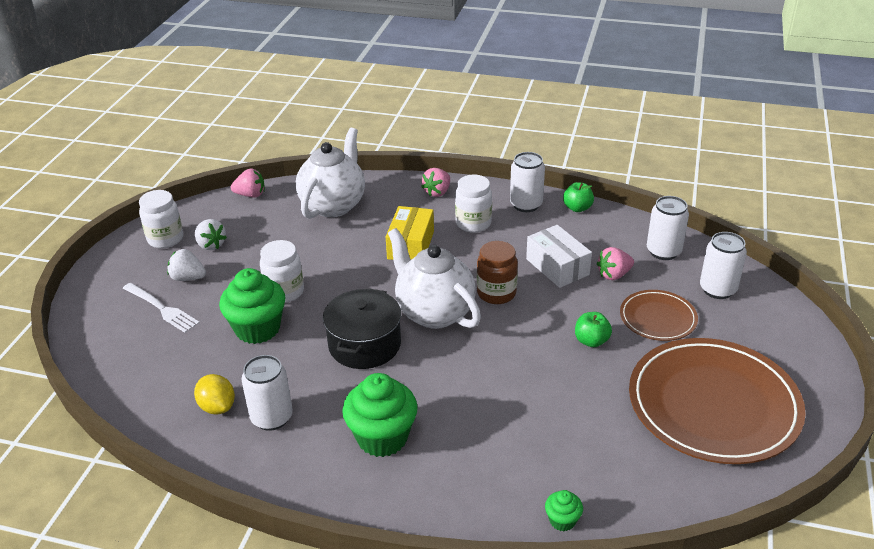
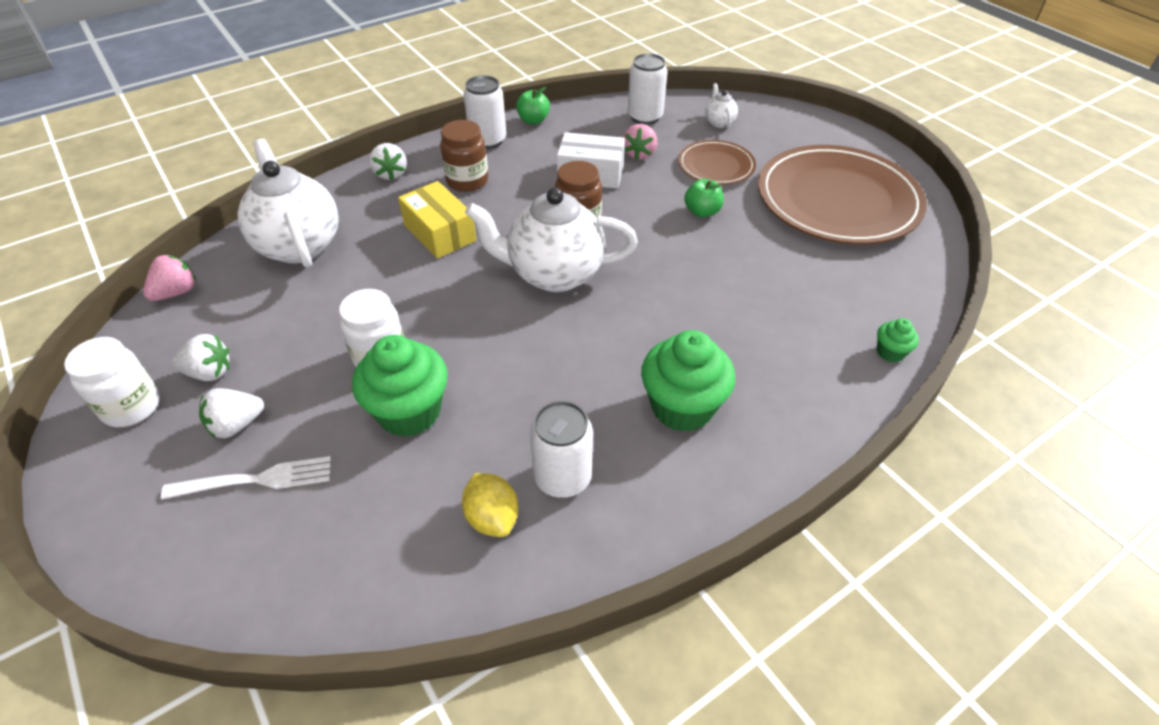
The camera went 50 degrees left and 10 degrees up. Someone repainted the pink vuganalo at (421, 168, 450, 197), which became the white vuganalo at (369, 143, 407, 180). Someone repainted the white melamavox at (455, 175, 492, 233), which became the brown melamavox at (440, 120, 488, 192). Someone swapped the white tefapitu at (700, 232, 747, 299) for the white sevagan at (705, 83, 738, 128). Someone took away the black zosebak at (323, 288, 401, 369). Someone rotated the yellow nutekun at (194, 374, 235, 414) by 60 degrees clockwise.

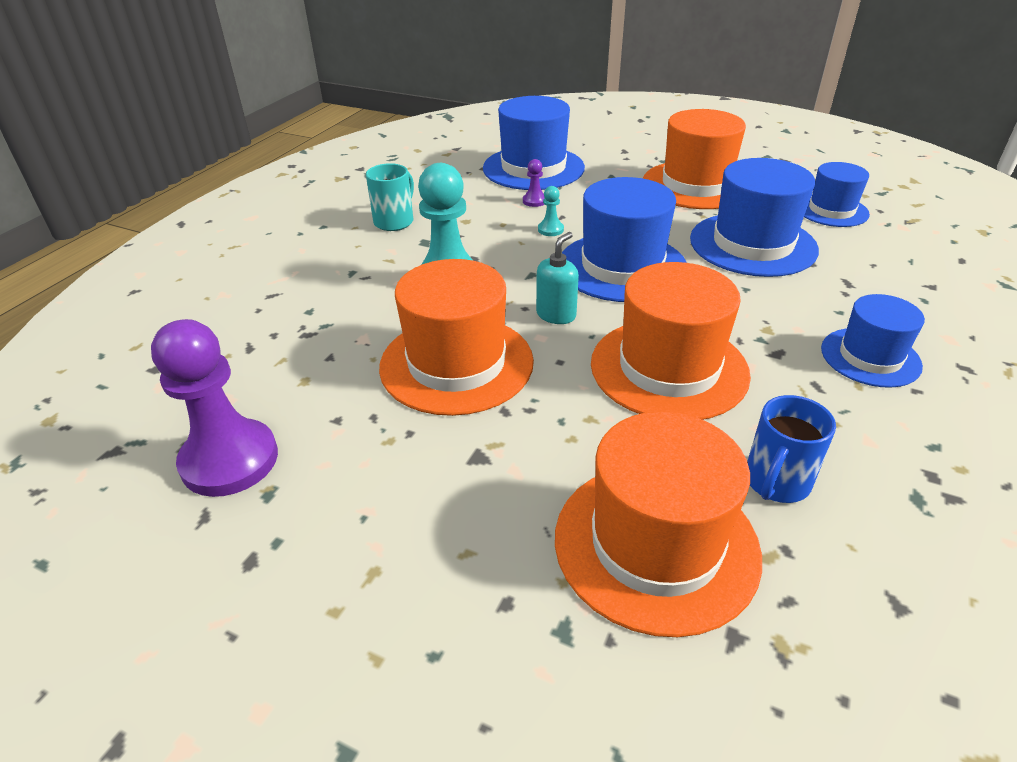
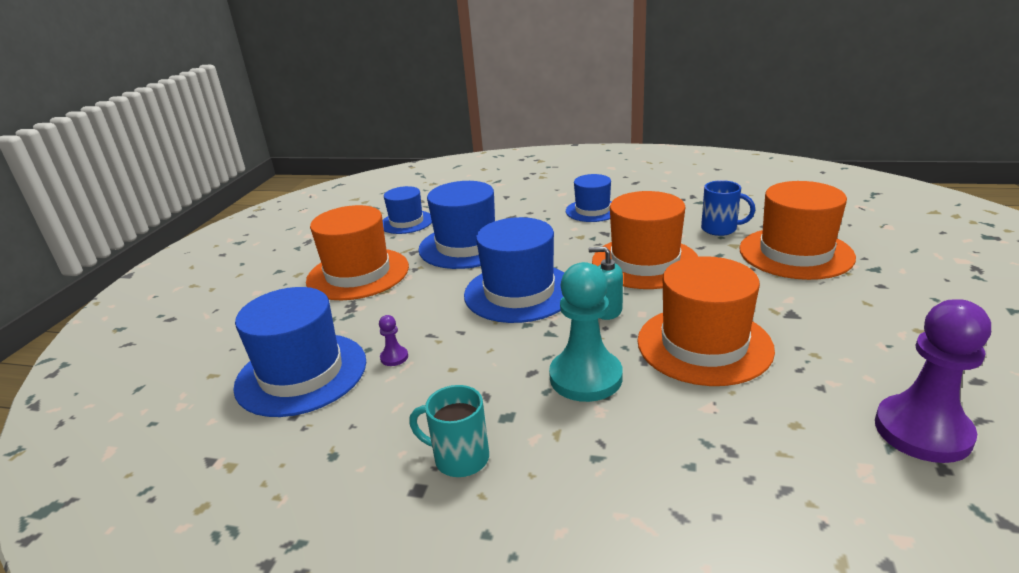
The camera went 100 degrees left and 10 degrees down. Someone took away the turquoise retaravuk at (538, 186, 564, 236).

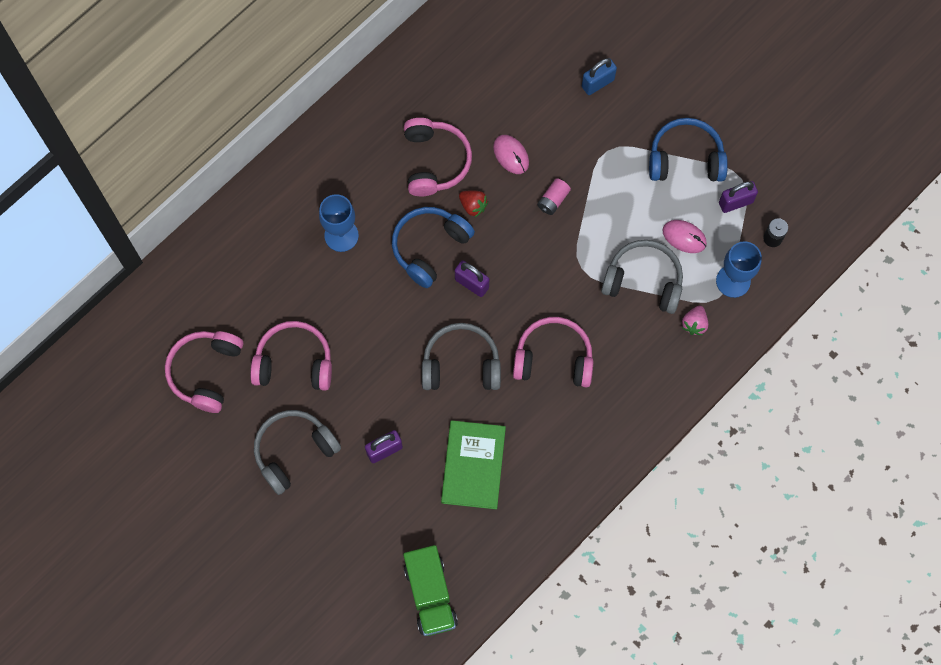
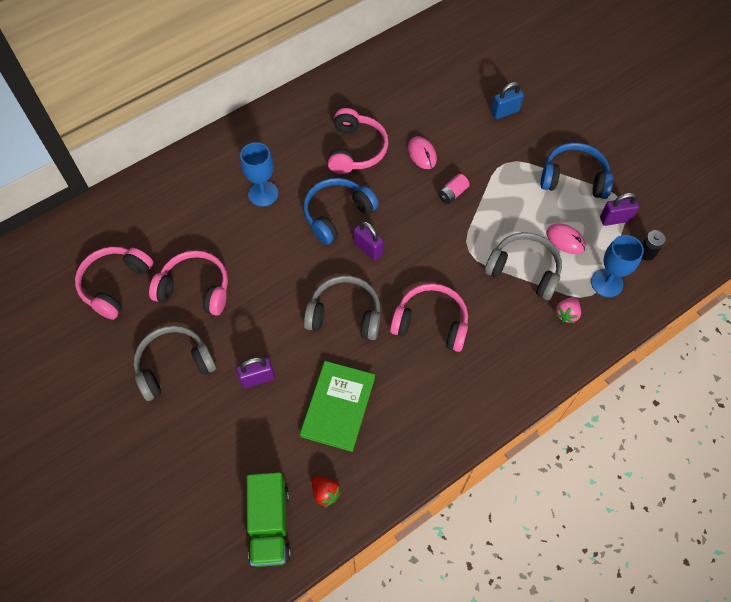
The camera went 10 degrees right and 10 degrees down. Someone carried the red vuganalo from (459, 190, 488, 217) to (312, 476, 342, 508).

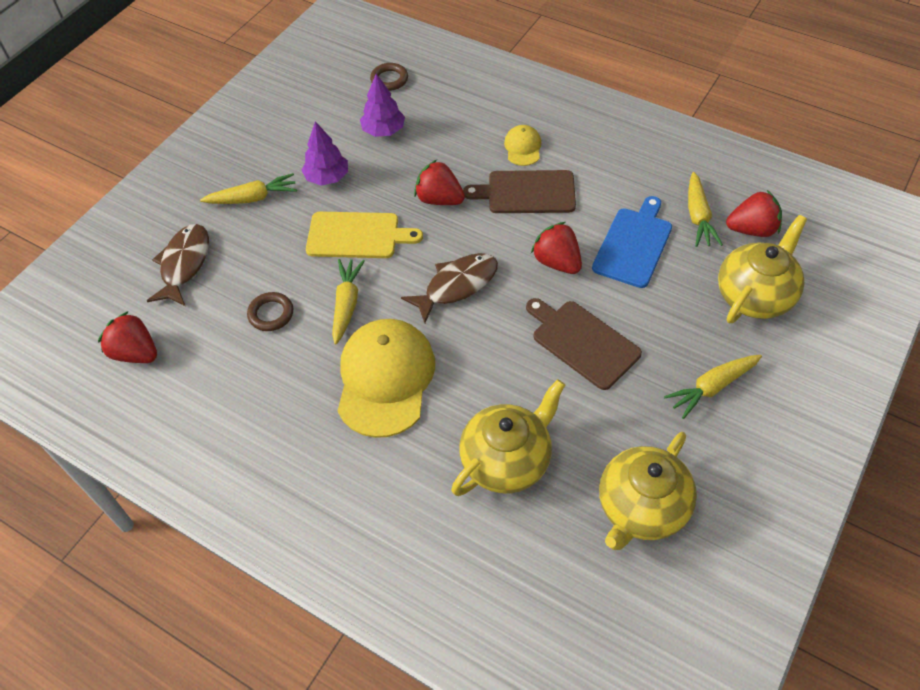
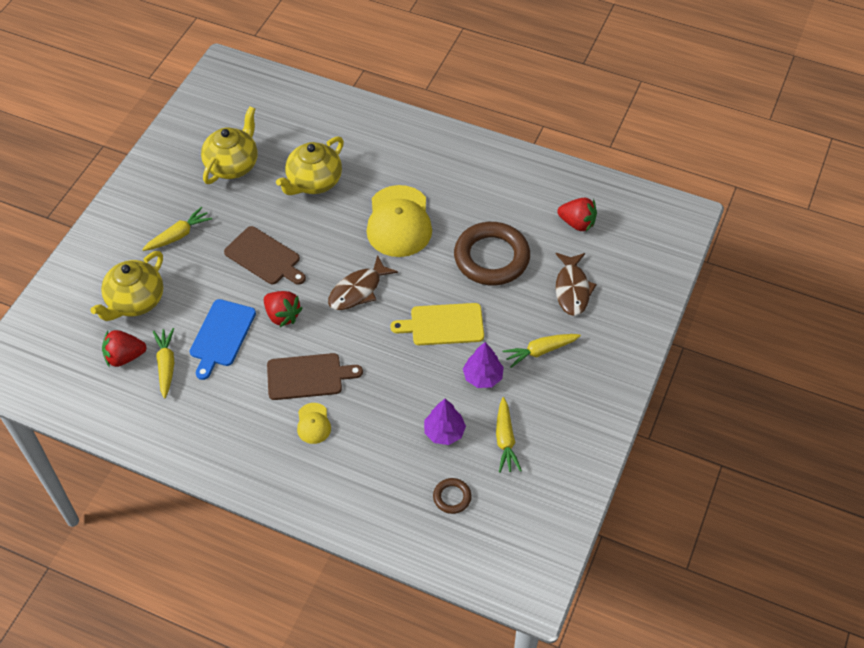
The camera went 170 degrees right and 0 degrees up. Someone took away the red vuganalo at (414, 160, 465, 205). Someone carried the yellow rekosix from (332, 259, 365, 345) to (496, 397, 522, 473). Someone scaled the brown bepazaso at (247, 292, 293, 331) by 2.25.

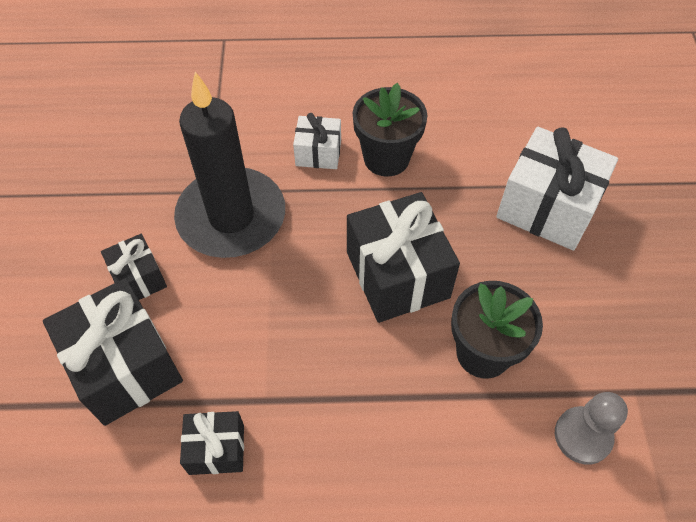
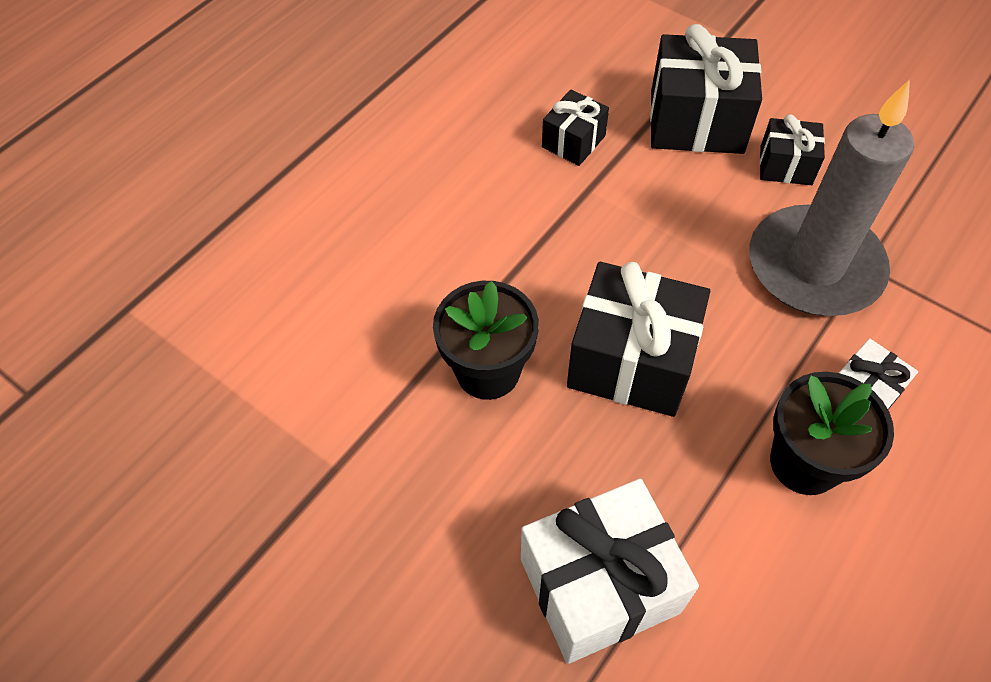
The camera went 130 degrees right and 0 degrees up. Someone repainted the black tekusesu at (174, 72, 285, 258), which became the grey tekusesu at (749, 80, 914, 316). Someone took away the grey retaravuk at (555, 392, 628, 465).

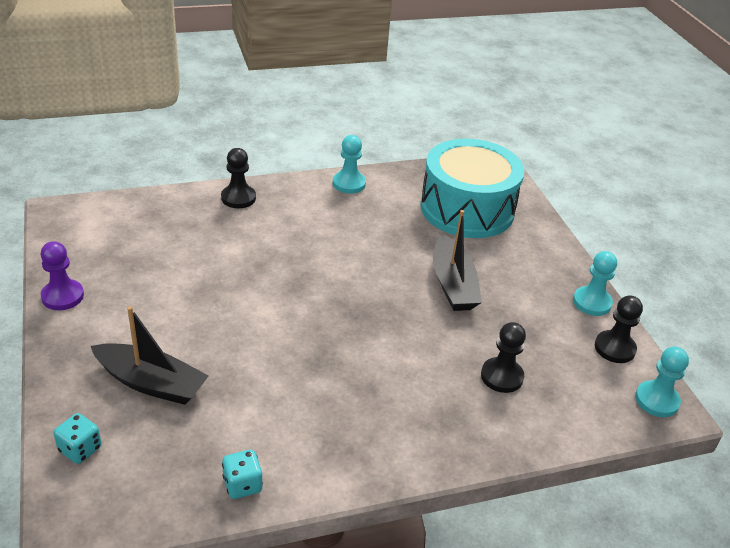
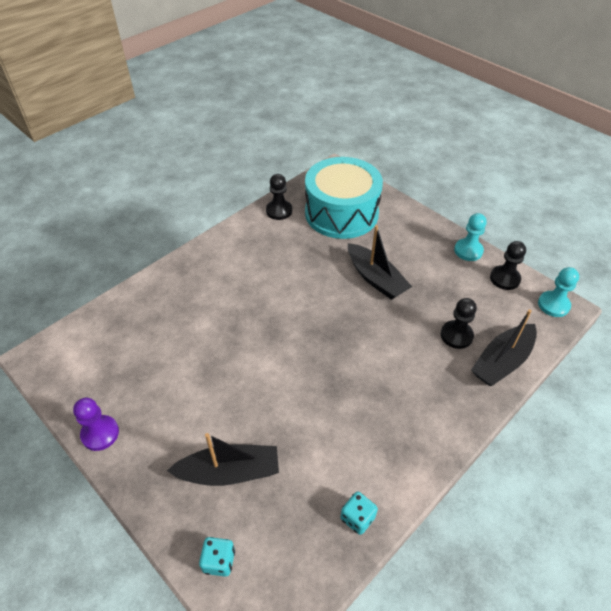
The camera went 25 degrees left and 10 degrees up. Someone took away the turquoise retaravuk at (333, 135, 366, 194). Someone carried the black retaravuk from (221, 148, 256, 208) to (266, 174, 292, 220). Someone put down the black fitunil at (471, 309, 537, 386).

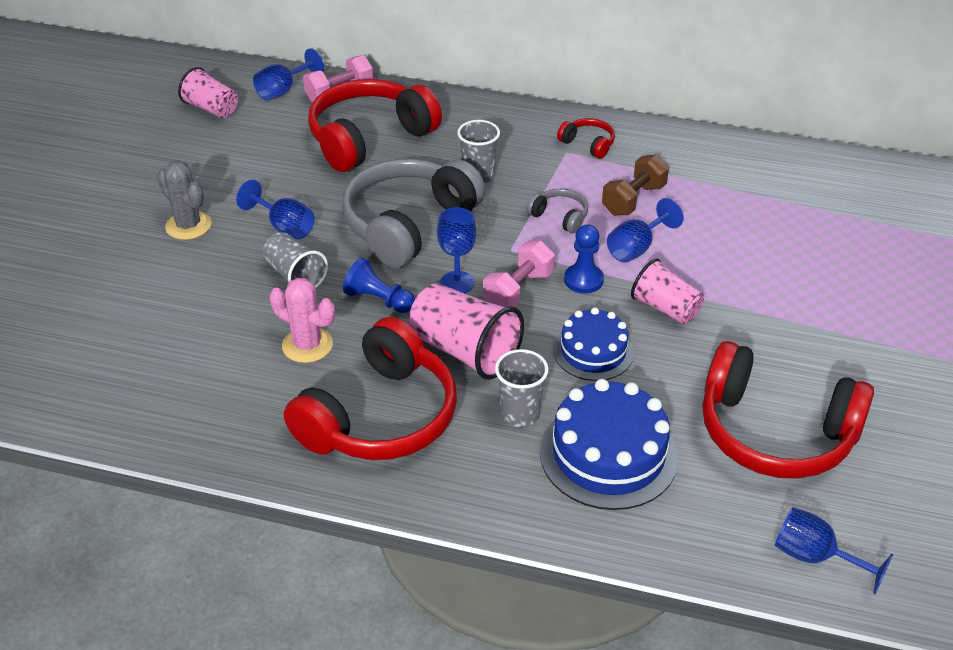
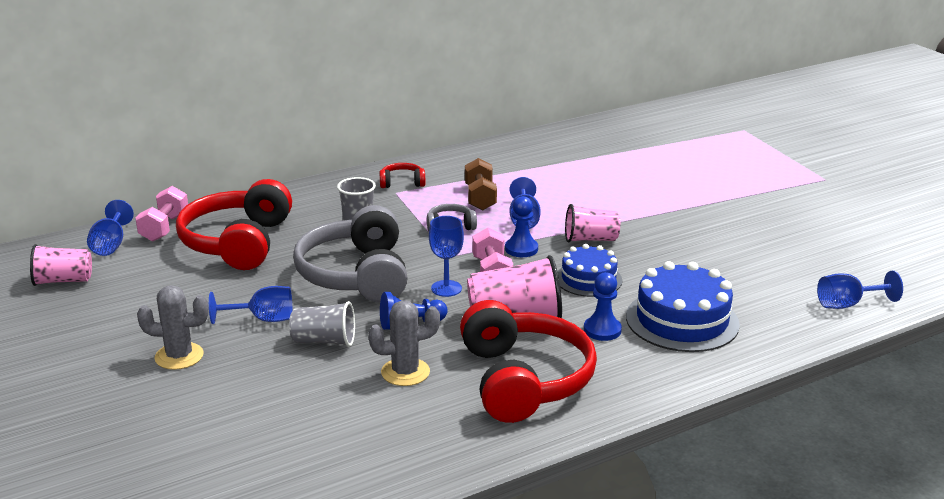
The camera went 45 degrees left and 15 degrees down. Someone repainted the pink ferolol at (270, 278, 335, 363), which became the grey ferolol at (368, 300, 440, 386). Someone took away the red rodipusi at (702, 341, 874, 479). Someone swapped the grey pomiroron at (495, 349, 549, 427) for the blue retaravuk at (584, 272, 622, 341).

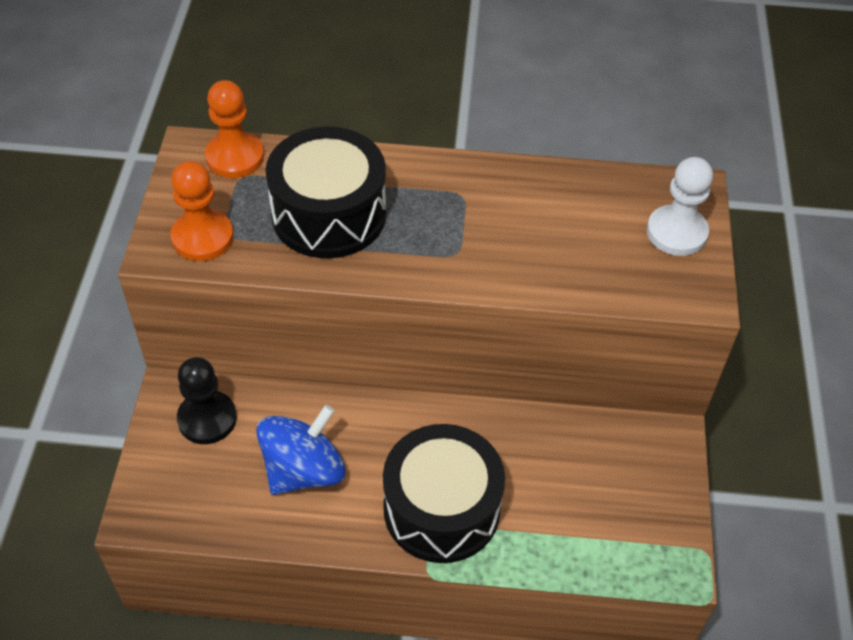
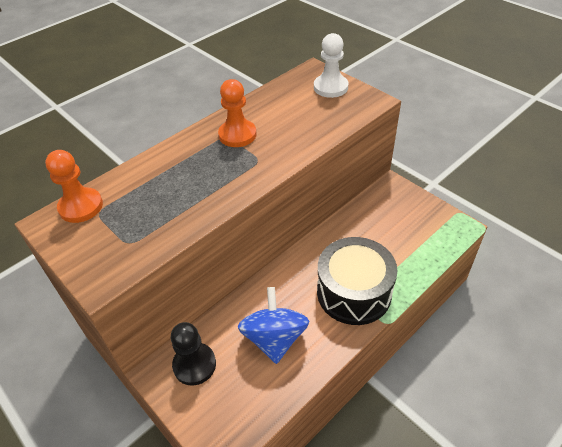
The camera went 45 degrees left and 5 degrees down. Someone took away the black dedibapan at (265, 127, 386, 258). Someone carried the orange retaravuk from (170, 161, 234, 261) to (218, 79, 257, 147).

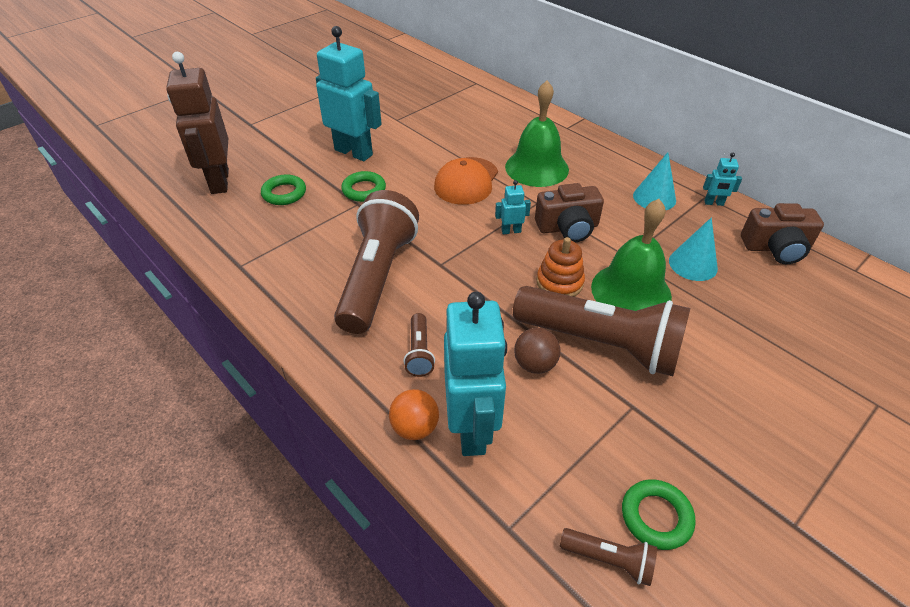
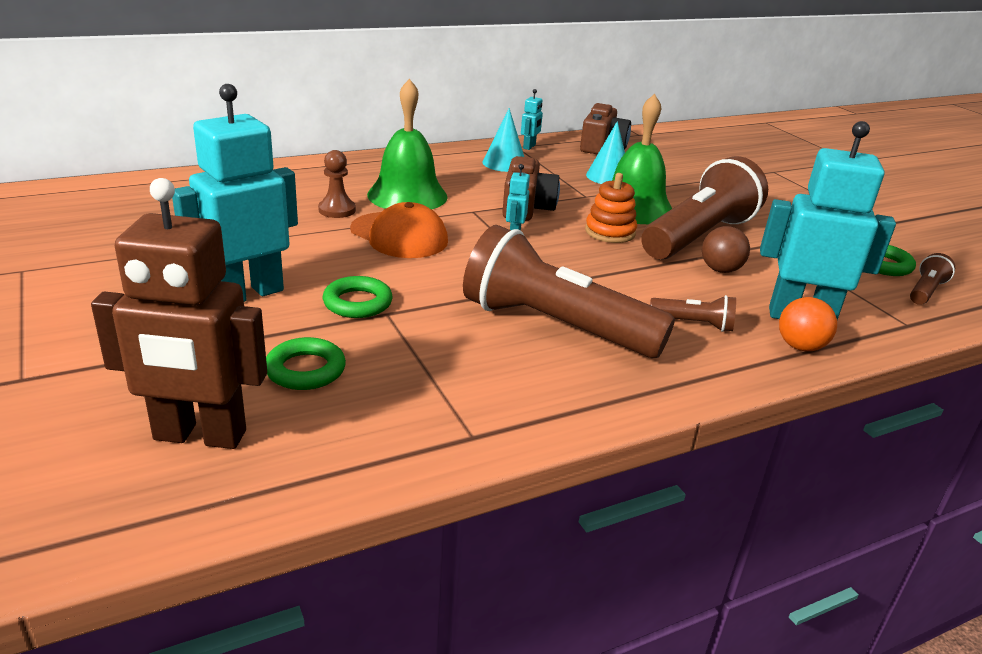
The camera went 75 degrees left and 15 degrees down. Someone put down the brown retaravuk at (318, 150, 356, 218).

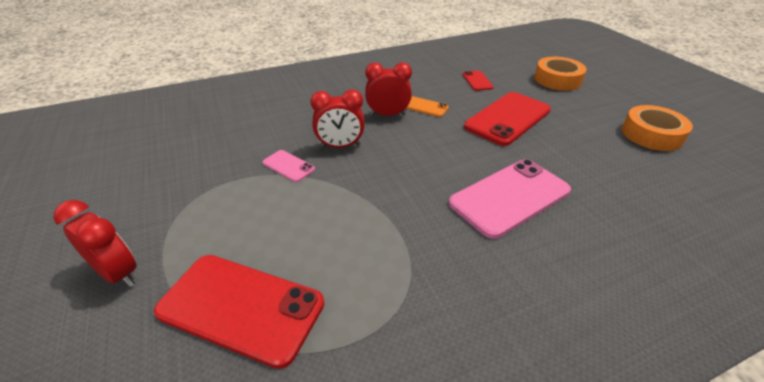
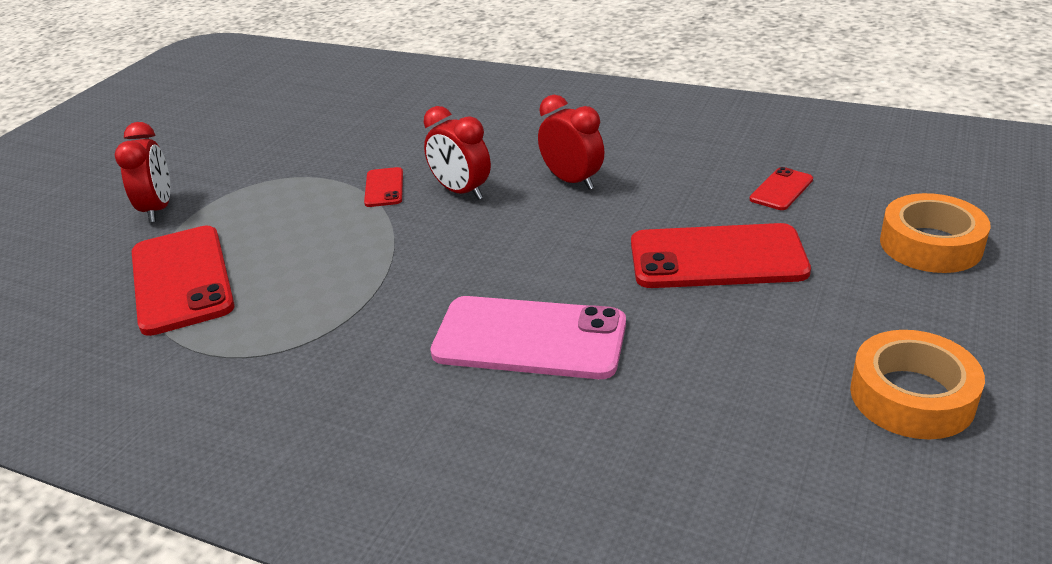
The camera went 50 degrees right and 5 degrees down. Someone took away the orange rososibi at (405, 96, 449, 117). Someone repainted the pink rososibi at (262, 150, 315, 182), which became the red rososibi at (364, 167, 403, 207).

